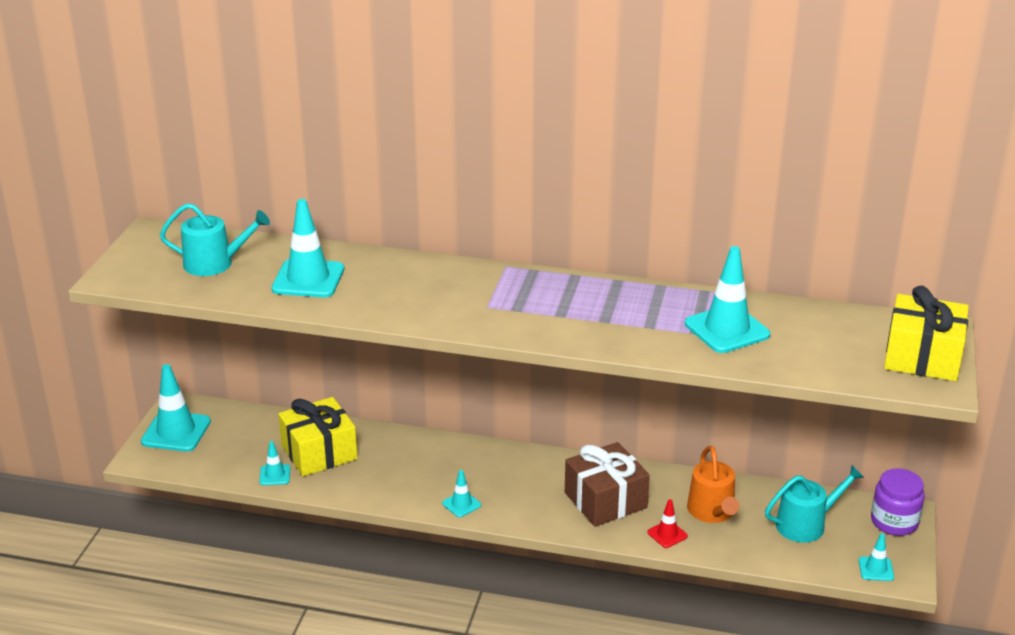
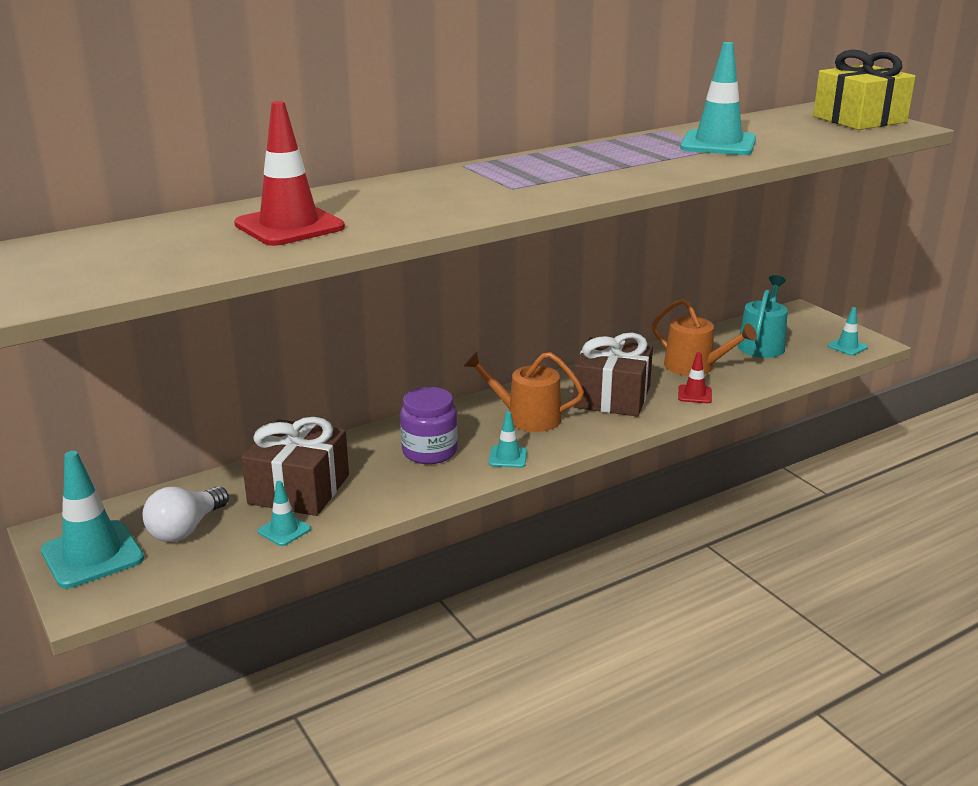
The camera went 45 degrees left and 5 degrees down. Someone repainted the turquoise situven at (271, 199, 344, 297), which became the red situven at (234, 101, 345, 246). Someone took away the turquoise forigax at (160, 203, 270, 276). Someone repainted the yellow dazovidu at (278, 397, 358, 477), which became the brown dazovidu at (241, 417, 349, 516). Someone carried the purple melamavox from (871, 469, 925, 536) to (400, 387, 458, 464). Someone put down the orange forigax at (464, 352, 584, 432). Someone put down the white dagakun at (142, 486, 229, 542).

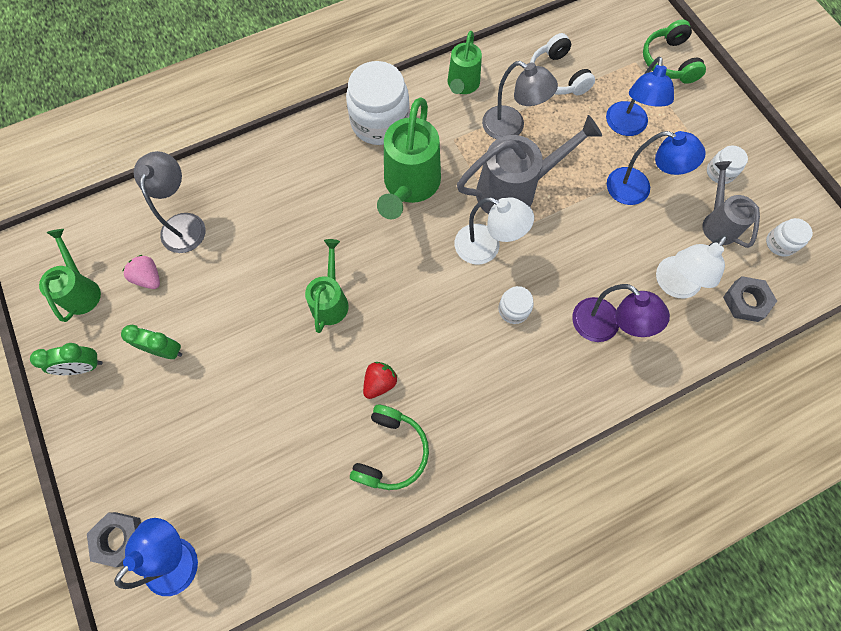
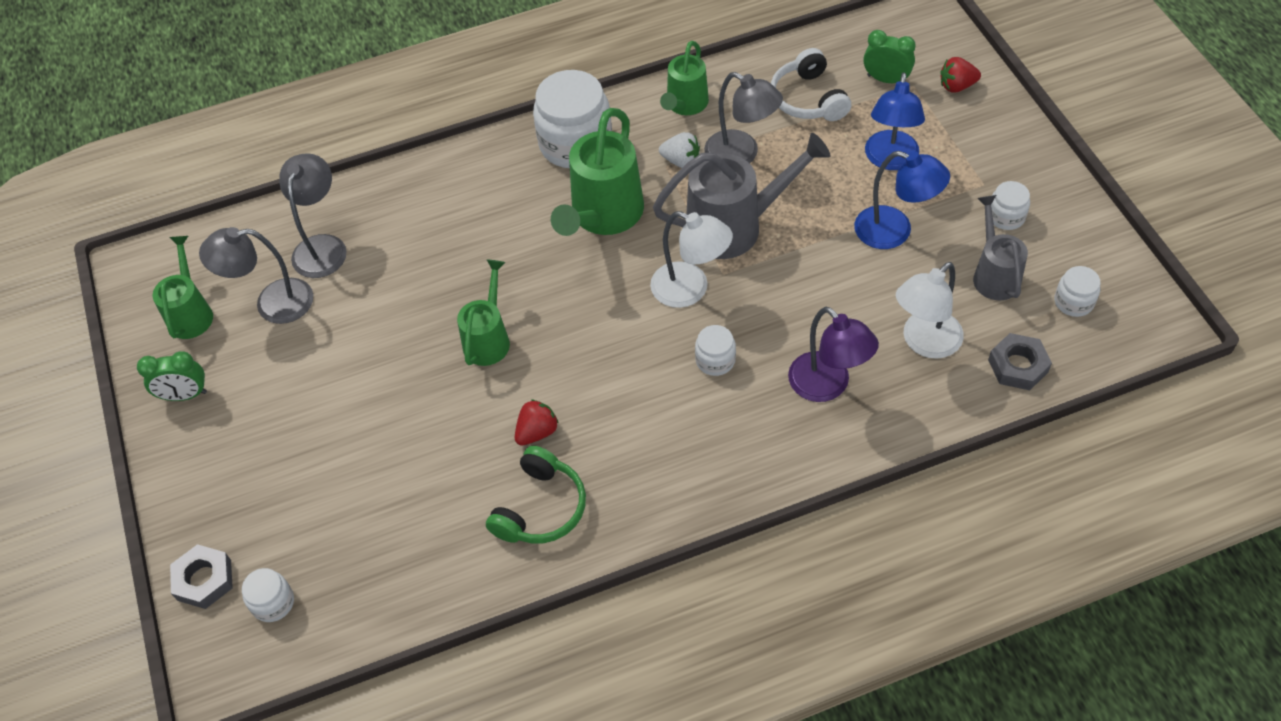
The camera went 10 degrees right and 15 degrees down. Someone swapped the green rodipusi at (643, 19, 706, 84) for the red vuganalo at (940, 57, 981, 93). Someone swapped the pink vuganalo at (123, 255, 160, 289) for the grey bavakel at (199, 227, 313, 324). Someone carried the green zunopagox from (121, 325, 182, 359) to (864, 30, 916, 83). Someone swapped the blue bavakel at (114, 518, 198, 596) for the white melamavox at (242, 568, 294, 622). Someone put down the white vuganalo at (659, 132, 700, 168).

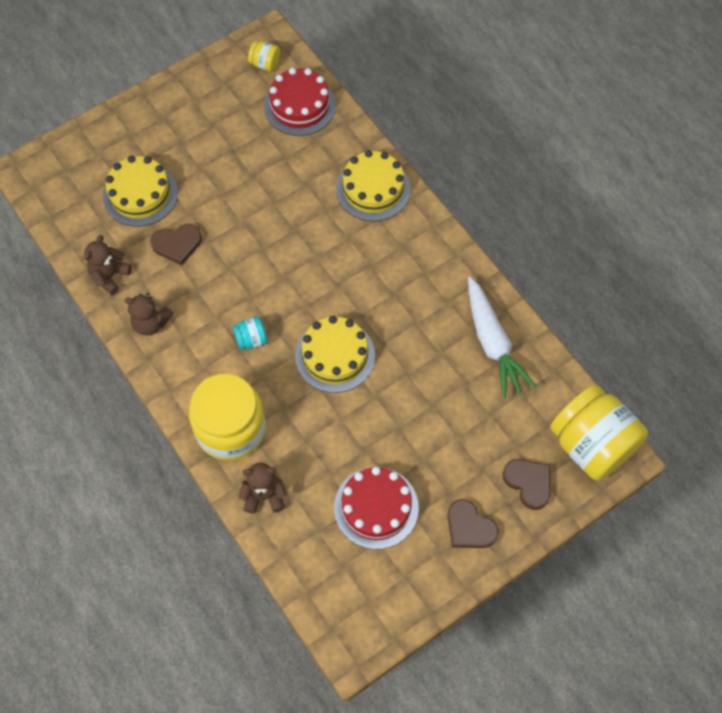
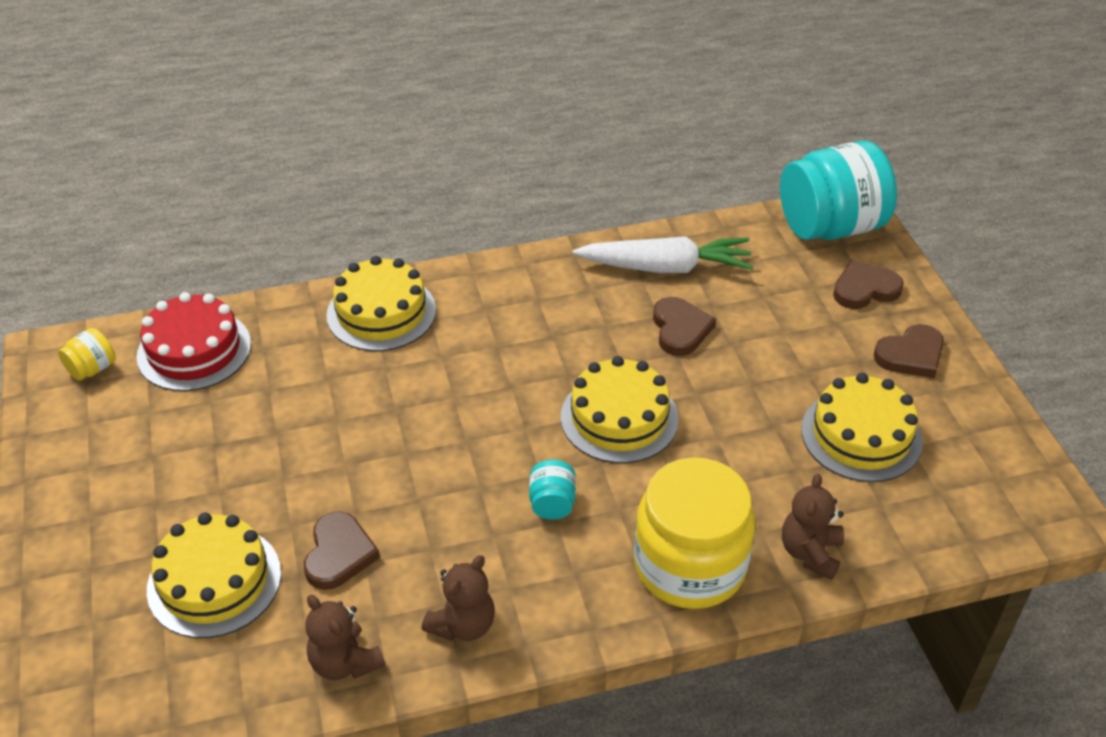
The camera went 70 degrees left and 20 degrees down. Someone repainted the yellow melamavox at (550, 385, 648, 480), which became the turquoise melamavox at (780, 141, 897, 240). Someone repainted the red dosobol at (334, 467, 419, 549), which became the yellow dosobol at (801, 373, 923, 482). Someone put down the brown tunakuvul at (653, 297, 716, 356).

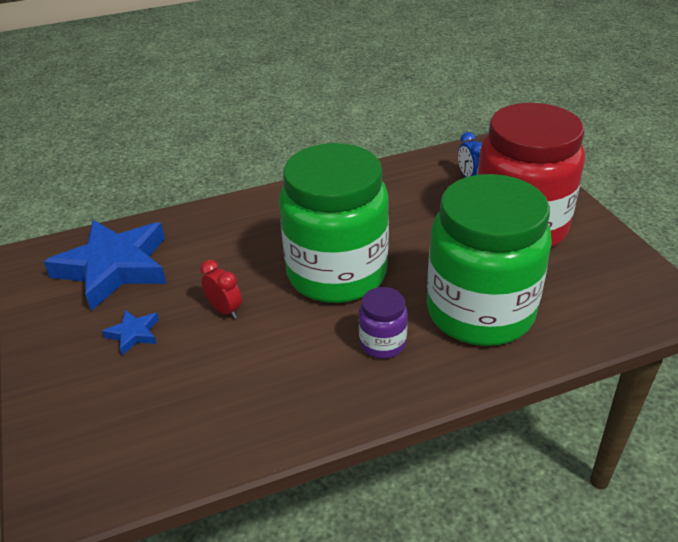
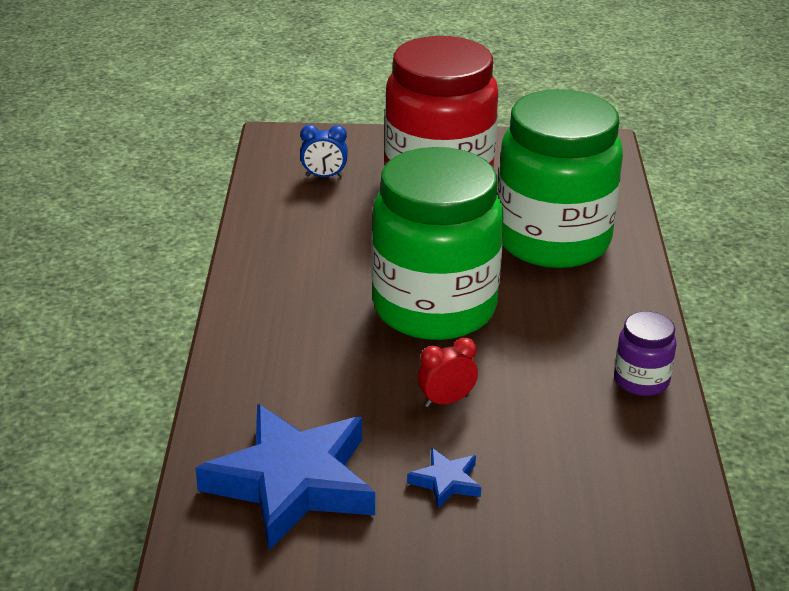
The camera went 70 degrees left and 5 degrees down. Someone carried the purple melamavox from (359, 287, 408, 359) to (614, 311, 676, 396).

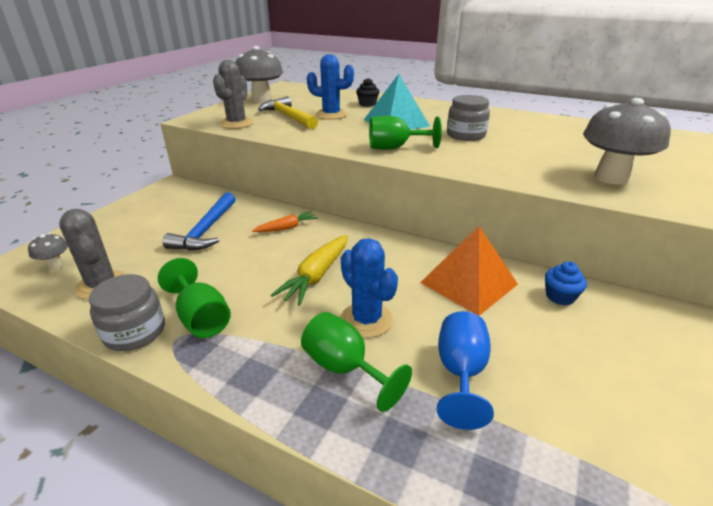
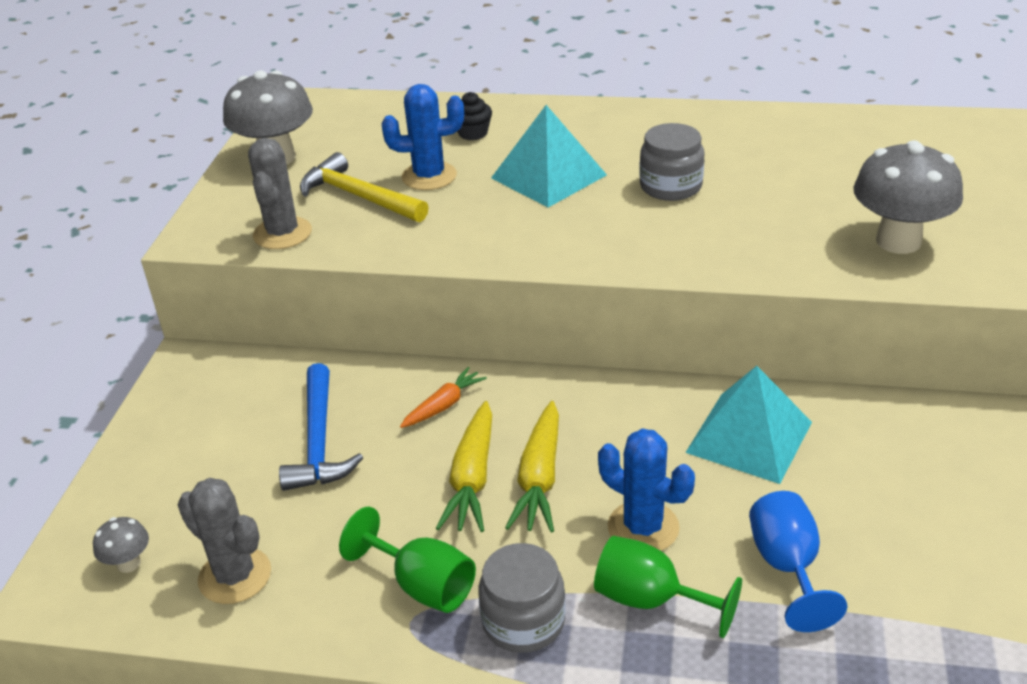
The camera went 15 degrees left and 5 degrees up. Someone took away the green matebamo at (369, 116, 442, 150). Someone repainted the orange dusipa at (420, 226, 518, 316), which became the turquoise dusipa at (685, 366, 812, 484). Someone took away the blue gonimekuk at (545, 261, 587, 305). Someone carried the grey melamavox from (89, 274, 165, 351) to (478, 543, 566, 653). Someone put down the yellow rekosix at (436, 401, 492, 532).

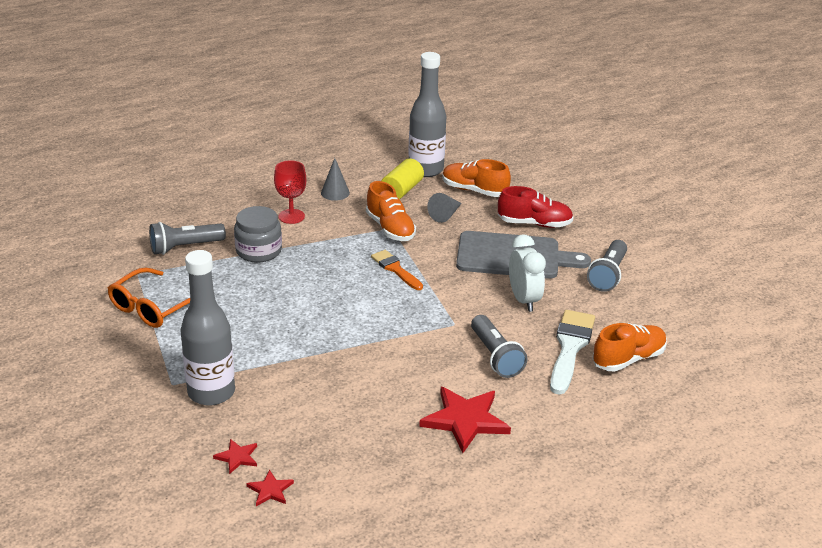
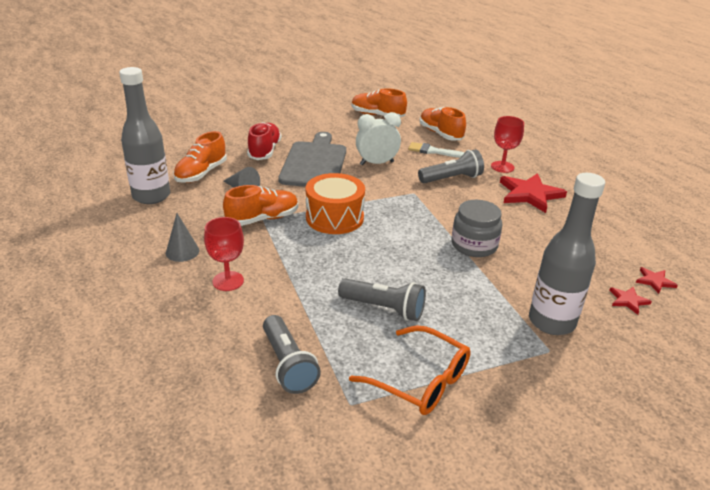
The camera went 90 degrees left and 0 degrees up. Someone took away the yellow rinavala at (381, 159, 424, 199). Someone carried the grey melamavox from (234, 206, 282, 263) to (451, 200, 502, 257). Someone carried the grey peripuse from (587, 240, 627, 292) to (338, 278, 426, 321). Someone swapped the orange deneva at (371, 250, 423, 290) for the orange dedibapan at (306, 173, 365, 234). Someone scaled the white deneva at (550, 310, 595, 395) by 0.63. Someone put down the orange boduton at (352, 88, 407, 117). Someone put down the red matebamo at (491, 116, 524, 173).

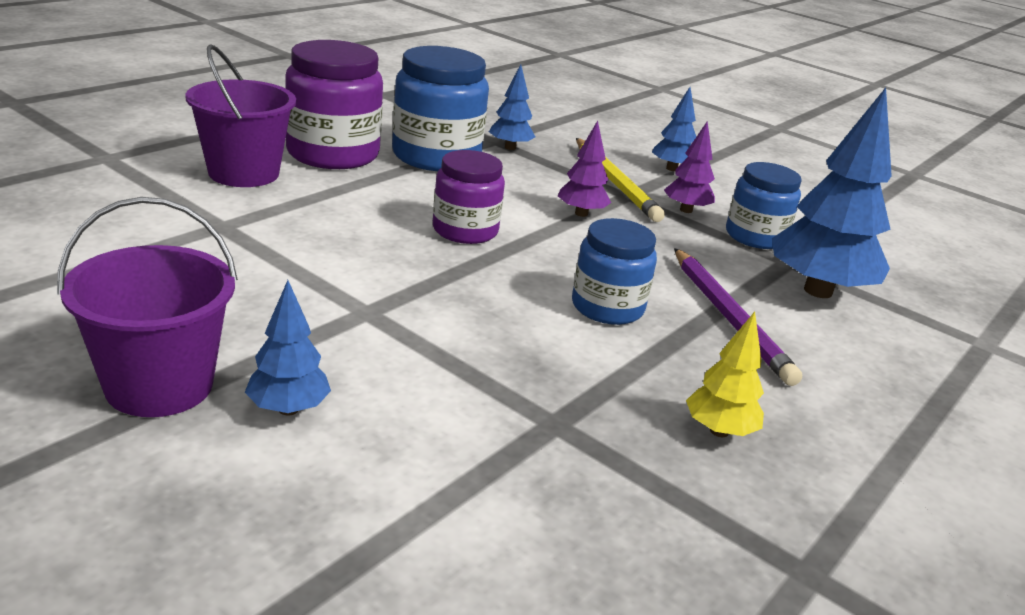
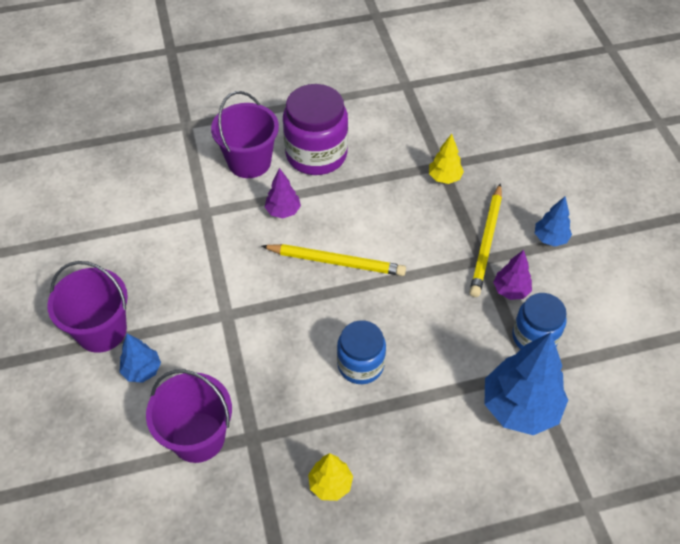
The camera went 40 degrees right and 25 degrees up. Someone took away the blue melamavox at (392, 46, 489, 171). Someone repainted the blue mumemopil at (489, 64, 535, 150), which became the yellow mumemopil at (429, 134, 464, 184). Someone carried the purple mumemopil from (558, 121, 611, 217) to (265, 168, 301, 218). Someone swapped the purple melamavox at (433, 150, 505, 244) for the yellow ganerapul at (262, 244, 406, 276). Someone took away the purple ganerapul at (674, 248, 802, 386). Someone put down the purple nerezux at (146, 370, 232, 463).

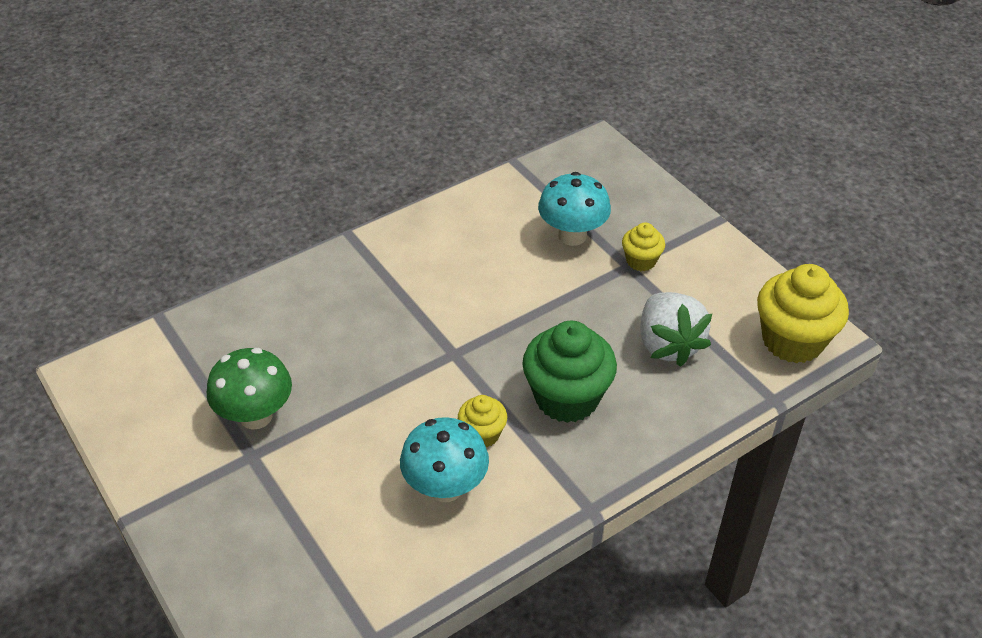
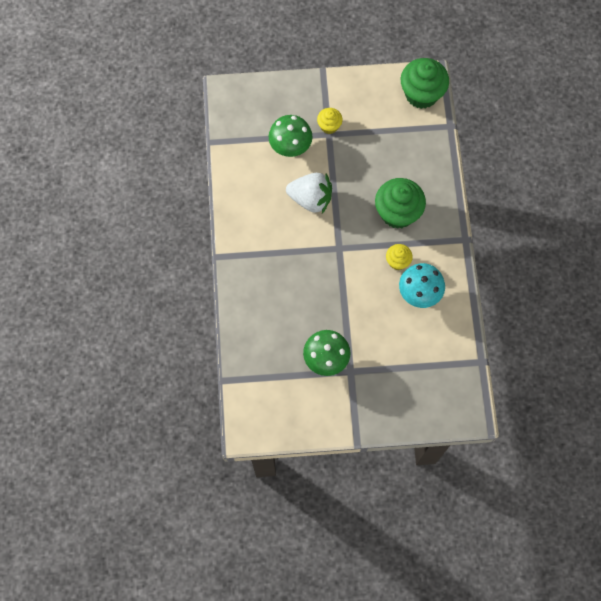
The camera went 60 degrees left and 25 degrees up. Someone repainted the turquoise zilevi at (538, 172, 611, 246), which became the green zilevi at (269, 115, 313, 157). Someone repainted the yellow gonimekuk at (757, 264, 849, 363), which became the green gonimekuk at (401, 58, 449, 109). Someone carried the white vuganalo from (640, 292, 712, 367) to (286, 173, 332, 214).

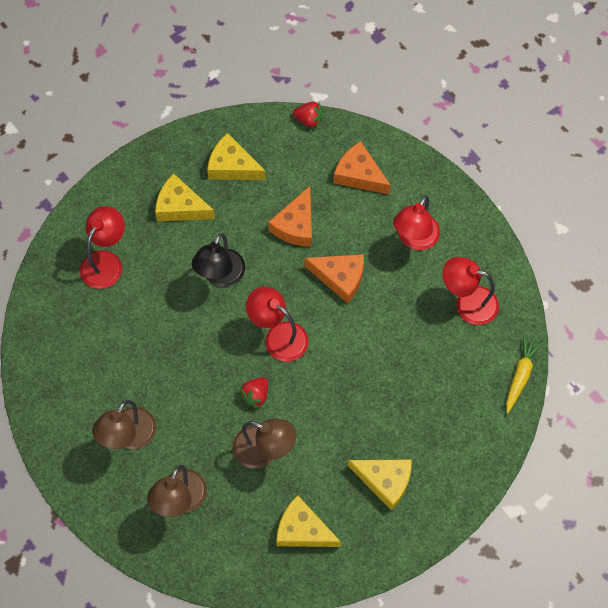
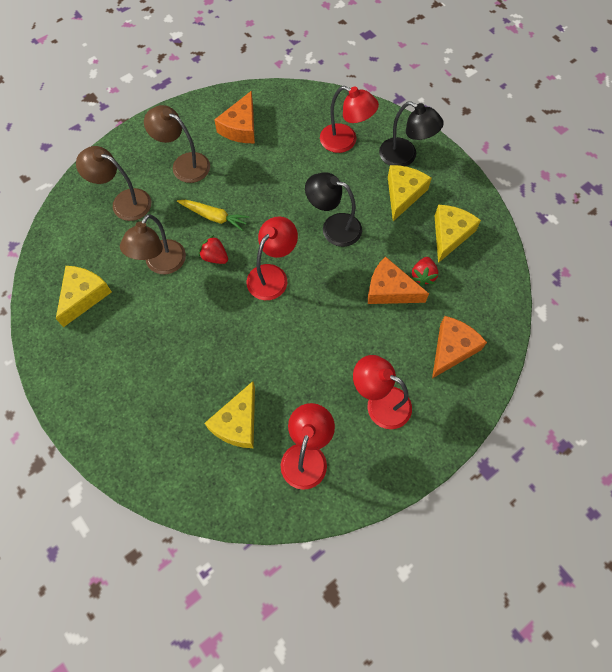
The camera went 90 degrees right and 0 degrees up. Someone carried the red vuganalo from (293, 101, 323, 128) to (412, 257, 438, 286). Someone carried the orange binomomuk from (305, 254, 364, 304) to (214, 91, 255, 143). Someone carried the yellow rekosix from (506, 336, 542, 414) to (177, 200, 249, 231). Someone carried the yellow binomomuk from (348, 460, 412, 510) to (205, 381, 255, 448). Someone put down the black bavakel at (379, 101, 444, 166).

